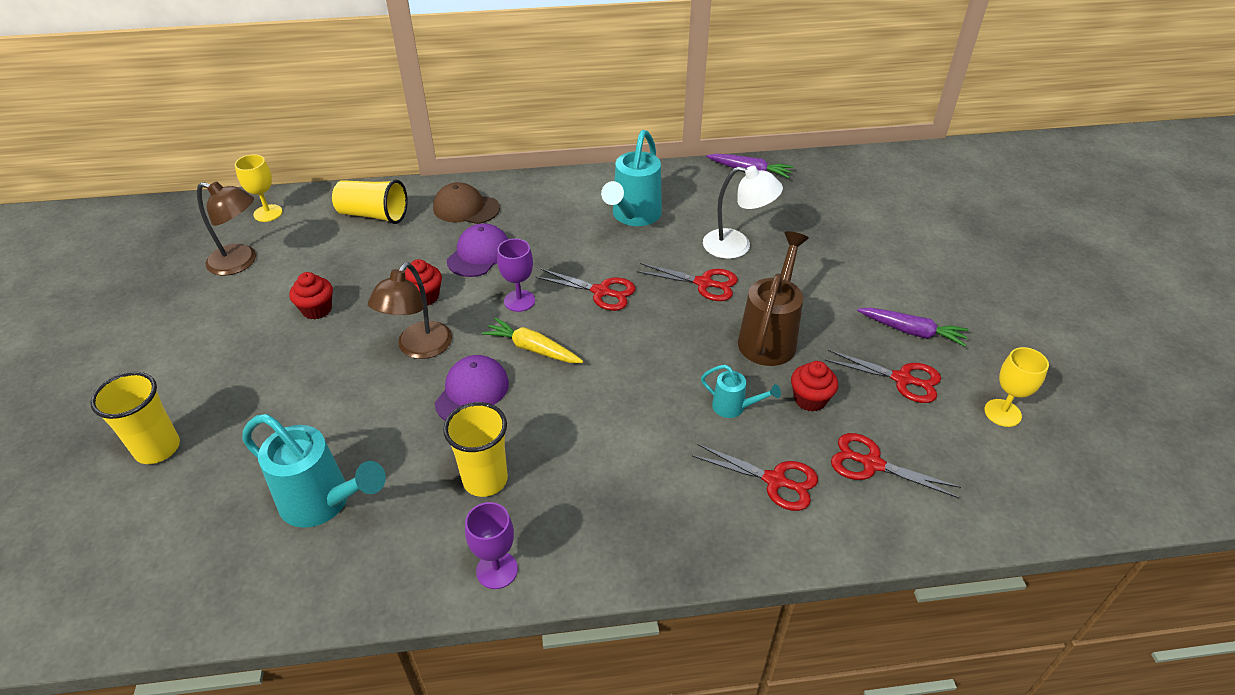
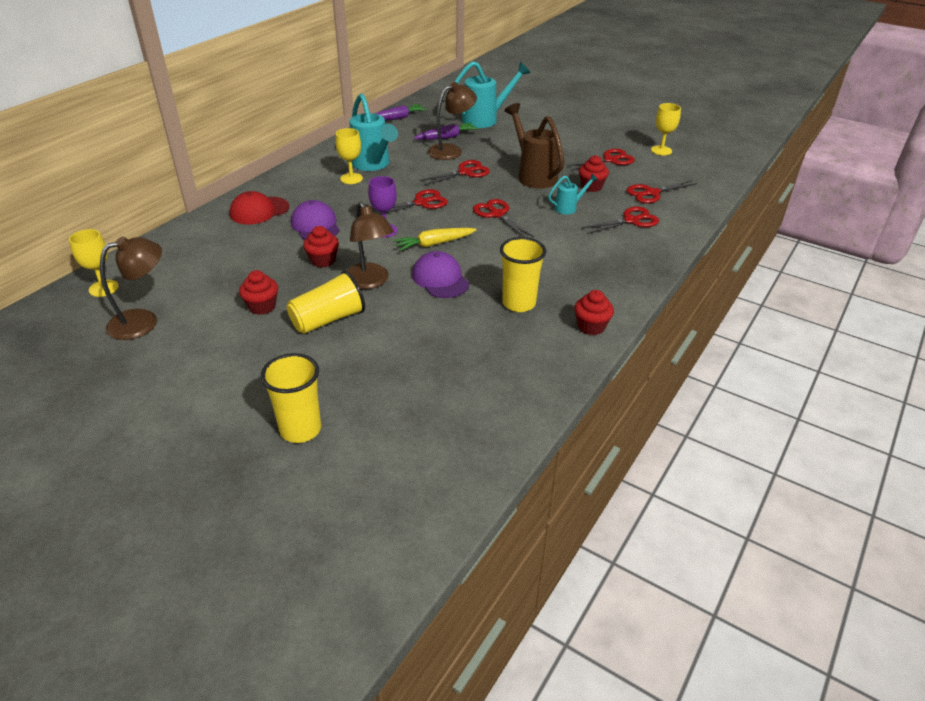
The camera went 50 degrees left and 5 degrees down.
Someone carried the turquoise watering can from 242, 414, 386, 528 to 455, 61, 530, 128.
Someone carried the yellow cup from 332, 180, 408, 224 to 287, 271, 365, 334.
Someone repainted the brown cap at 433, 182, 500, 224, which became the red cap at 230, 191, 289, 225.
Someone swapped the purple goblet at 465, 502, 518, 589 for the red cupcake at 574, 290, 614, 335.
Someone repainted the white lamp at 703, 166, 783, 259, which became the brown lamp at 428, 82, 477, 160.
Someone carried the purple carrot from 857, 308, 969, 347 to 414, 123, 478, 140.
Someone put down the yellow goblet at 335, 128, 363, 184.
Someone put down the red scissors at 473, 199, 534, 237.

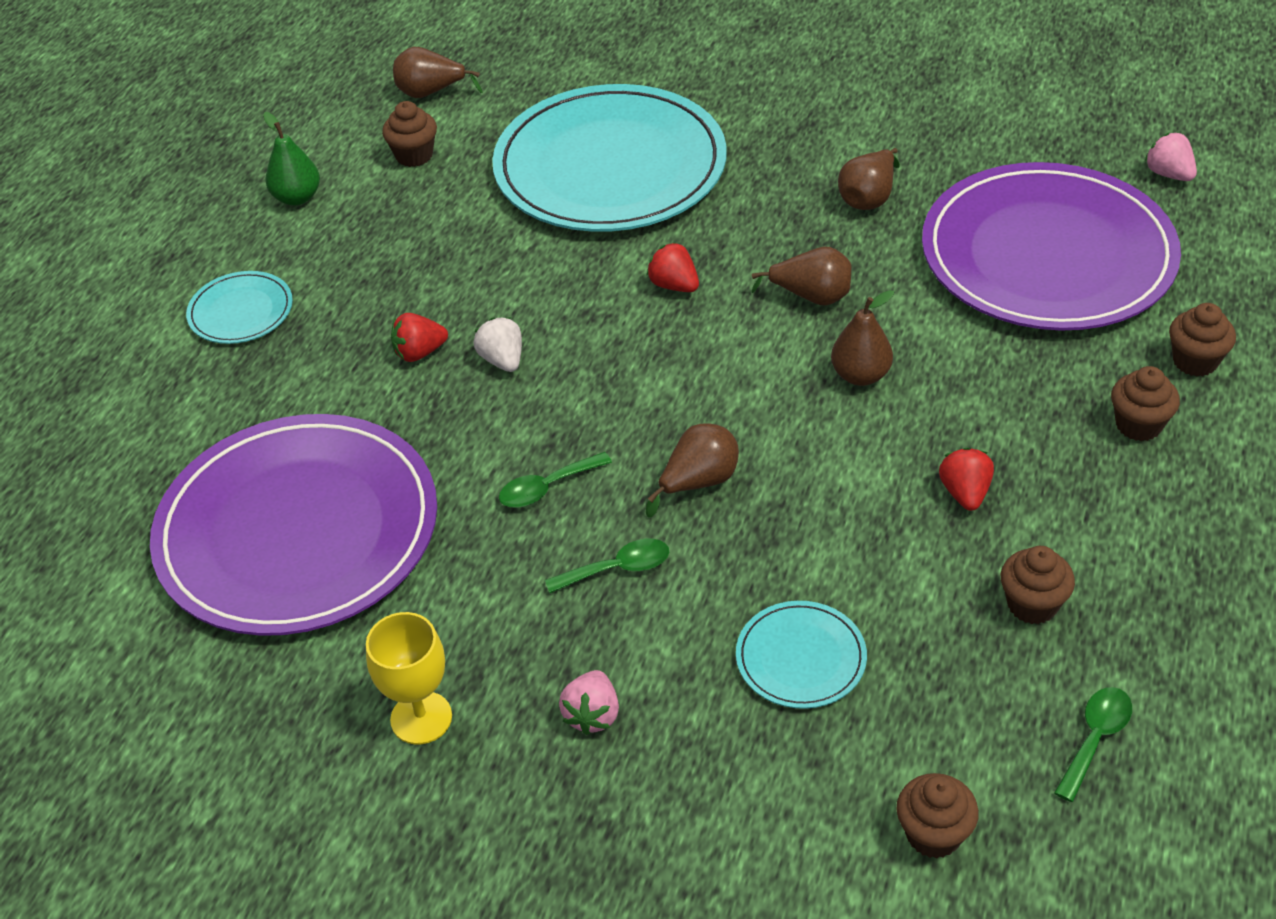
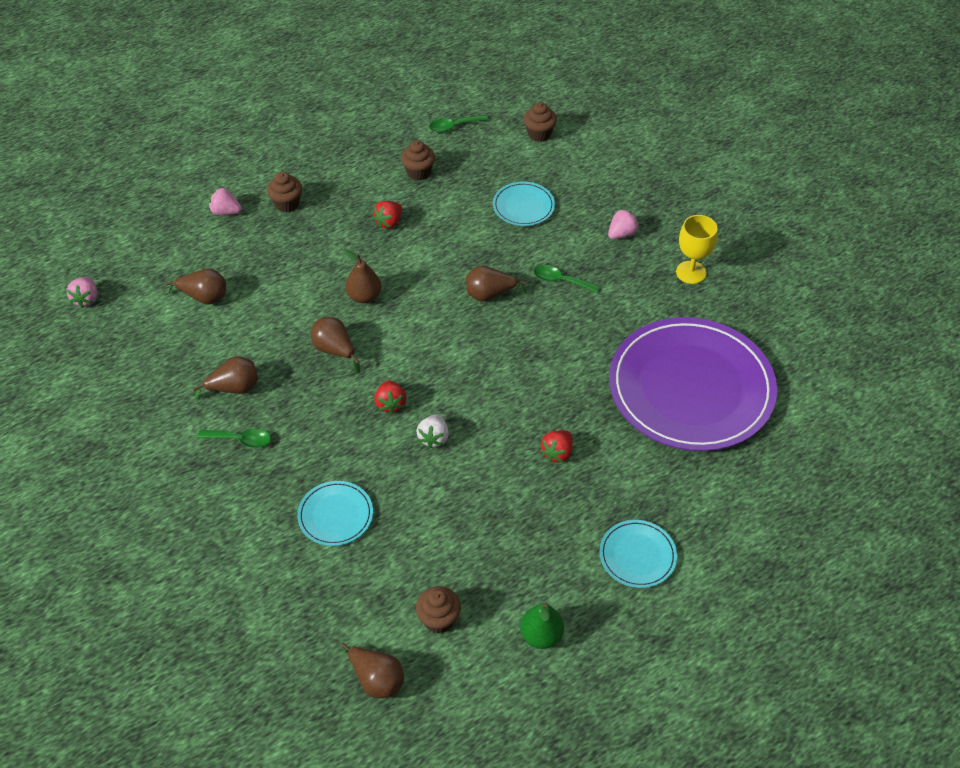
The camera went 145 degrees left and 5 degrees up.
Someone rotated the red strawberry at 391, 313, 448, 362 by 105 degrees clockwise.
Someone carried the white strawberry from 473, 317, 522, 372 to 416, 414, 449, 448.
Someone scaled the turquoise plate at 492, 84, 727, 232 by 0.42.
Someone carried the green spoon from 499, 452, 612, 508 to 198, 429, 271, 448.
Someone swapped the purple plate at 922, 162, 1181, 331 for the brown pear at 166, 269, 226, 305.
Someone swapped the brown cupcake at 1169, 303, 1236, 376 for the pink strawberry at 209, 188, 242, 215.

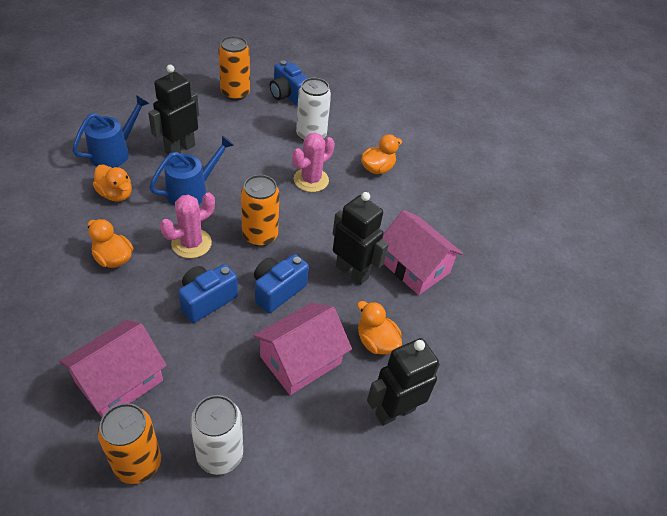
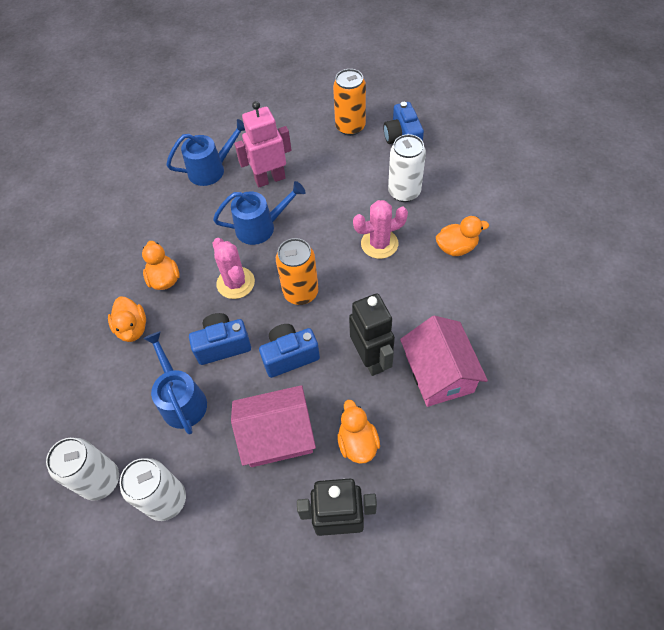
The camera went 35 degrees right and 10 degrees up.
Someone took away the pink house at 59, 320, 167, 417.
Someone carried the orange duck from 93, 164, 132, 202 to 108, 297, 146, 342.
Someone repainted the orange can at 98, 403, 161, 484, which became the white can at 46, 438, 119, 501.
Someone repainted the black robot at 148, 65, 199, 155, which became the pink robot at 234, 101, 292, 187.
Someone rotated the pink cactus at 160, 192, 215, 258 by 75 degrees clockwise.
Someone put down the blue watering can at 143, 331, 207, 434.

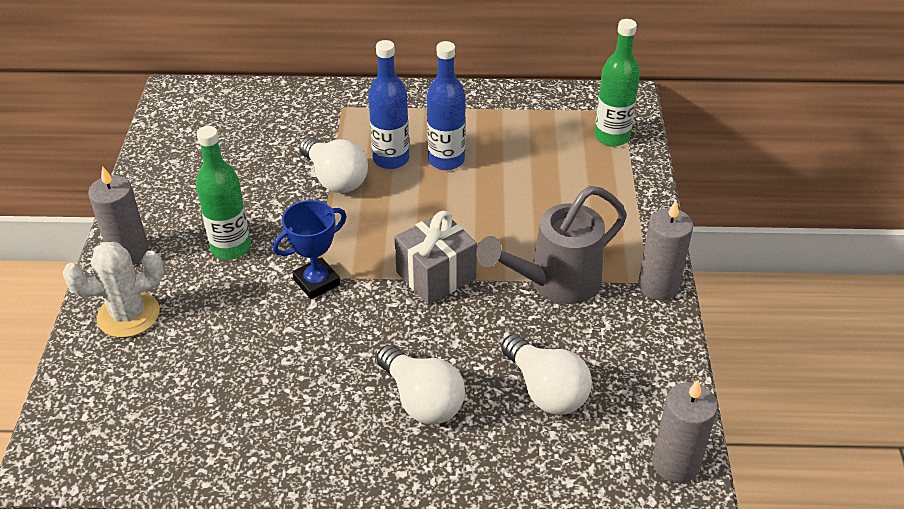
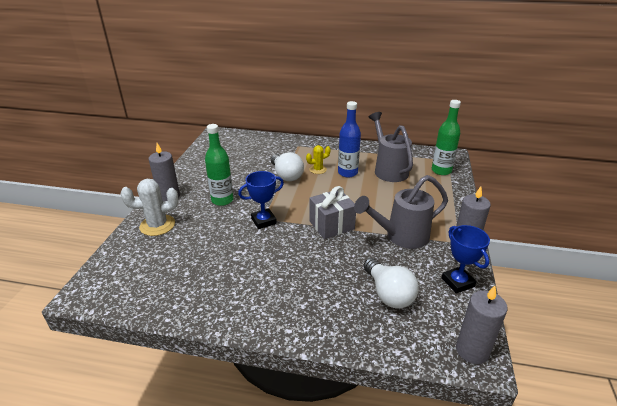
The camera went 10 degrees right and 10 degrees down.
Someone swapped the blue bottle at 368, 40, 409, 169 for the yellow cactus at 306, 145, 331, 174.
Someone took away the white light bulb at 377, 345, 465, 425.
Someone put down the grey watering can at 369, 112, 413, 182.
Someone put down the blue trophy at 442, 225, 490, 294.

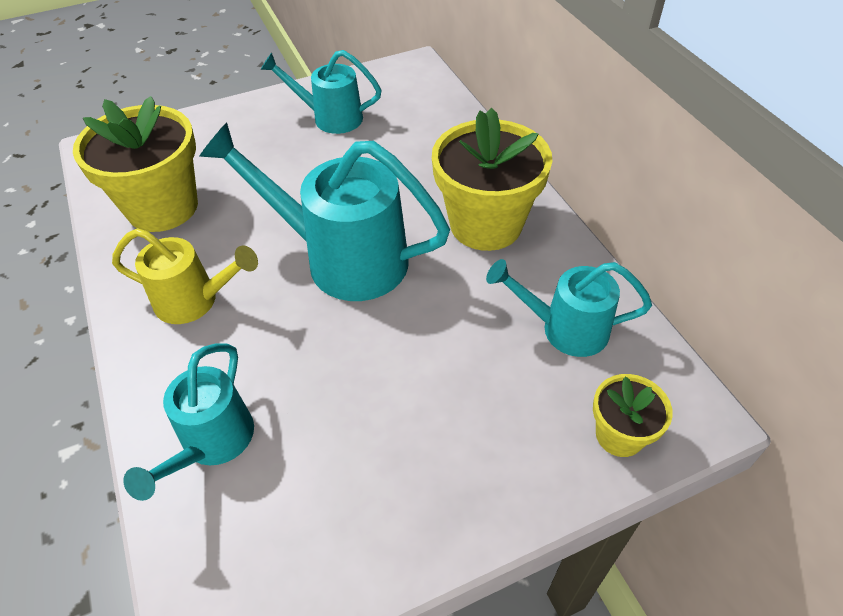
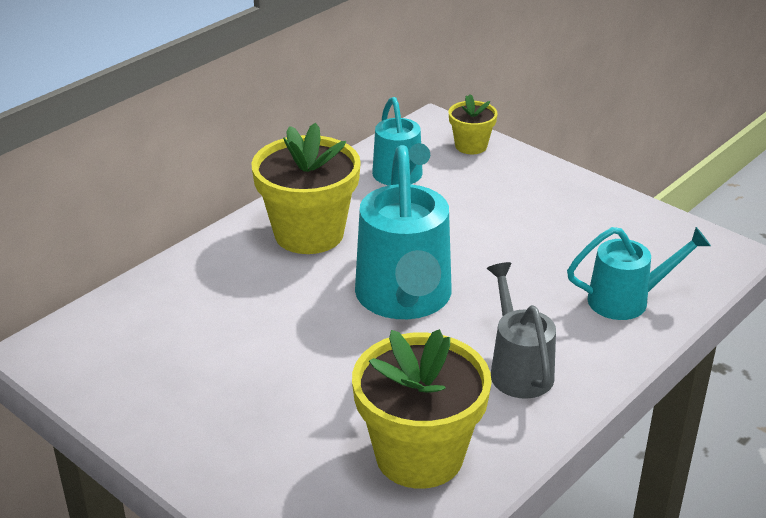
The camera went 115 degrees left and 15 degrees down.
Someone repainted the yellow watering can at 112, 228, 258, 324, which became the grey watering can at 487, 262, 556, 399.
Someone took away the turquoise watering can at 260, 50, 382, 134.

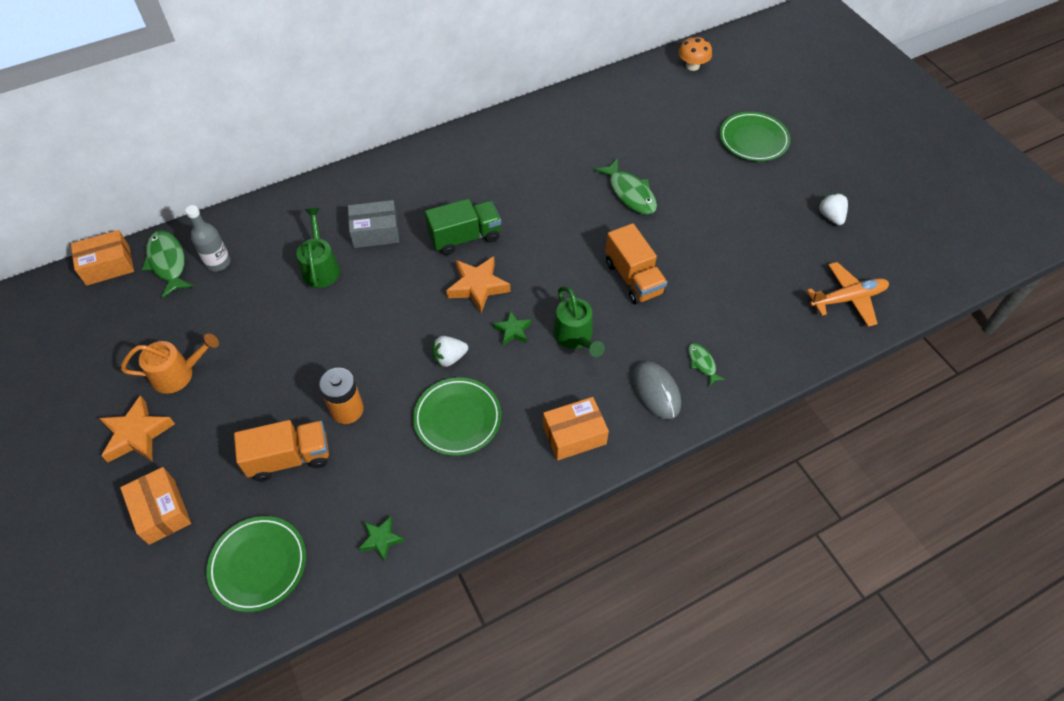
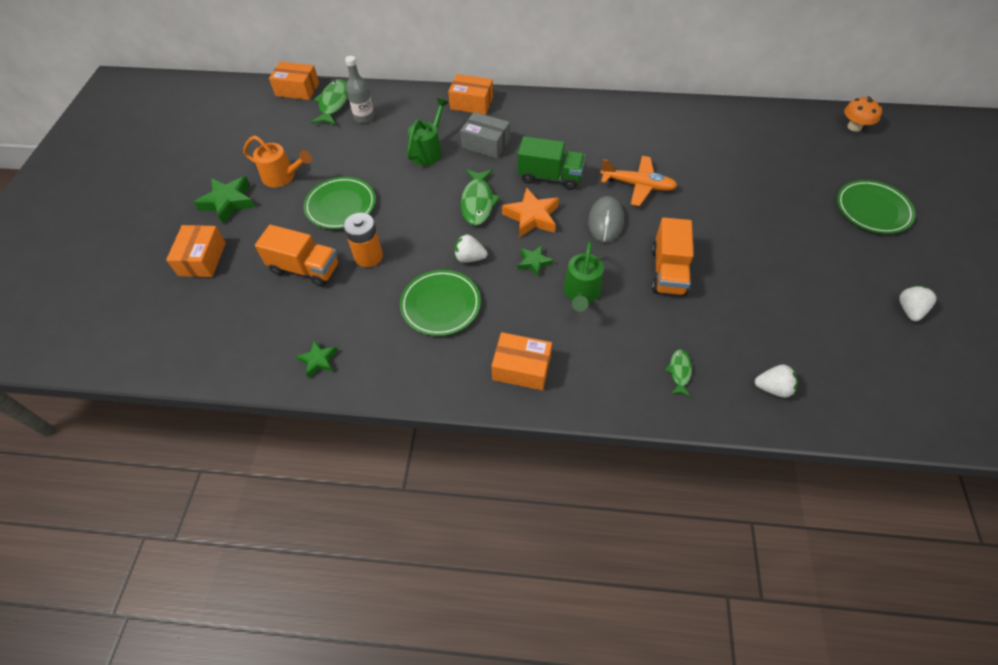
The camera went 35 degrees right and 0 degrees up.
Someone repainted the orange star at 99, 395, 175, 462, which became the green star at 194, 176, 255, 224.
Someone carried the green plate from 206, 516, 306, 612 to 304, 177, 376, 229.
Someone carried the green fish from 594, 158, 657, 215 to 461, 169, 500, 226.
Someone carried the grey mouse from 632, 361, 681, 420 to 588, 196, 624, 243.
Someone carried the orange plane from 806, 262, 889, 327 to 600, 156, 677, 206.
Someone put down the orange box at 448, 74, 493, 115.
Someone put down the white strawberry at 755, 364, 798, 398.

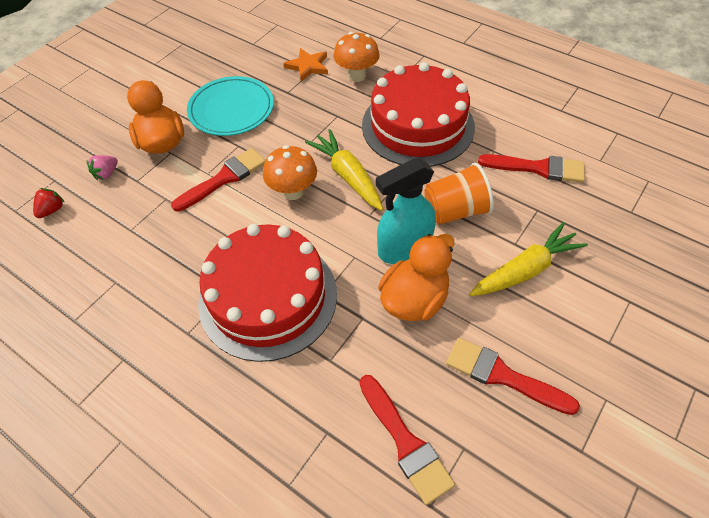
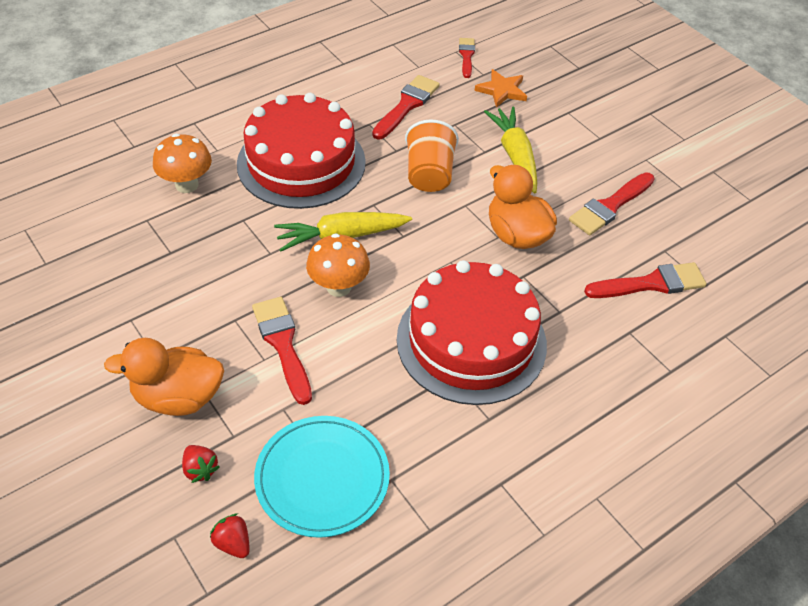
The camera went 75 degrees left and 5 degrees down.
Someone repainted the pink strawberry at 87, 155, 118, 180, which became the red strawberry at 182, 445, 220, 483.
Someone carried the turquoise plate from 187, 76, 274, 136 to 254, 416, 390, 538.
Someone carried the orange star from 283, 48, 328, 82 to 475, 69, 527, 108.
Someone took away the turquoise spray bottle at 376, 158, 436, 264.
Someone put down the red brush at 459, 38, 475, 78.

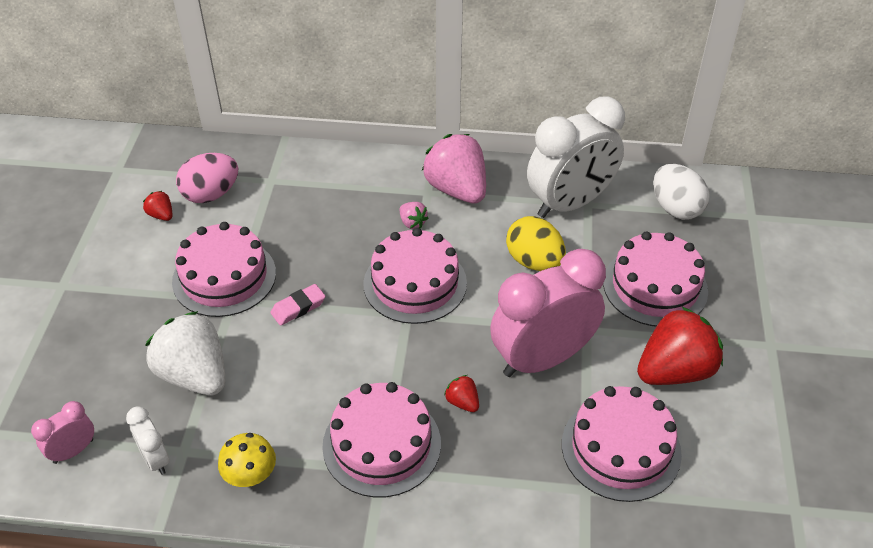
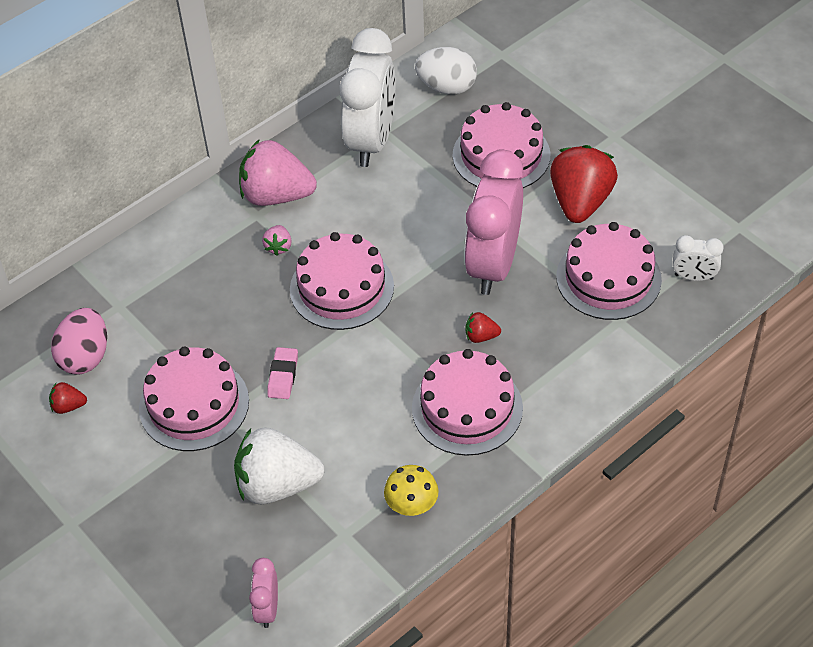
The camera went 45 degrees left and 5 degrees up.
Someone carried the white clock from 126, 407, 170, 475 to 673, 235, 724, 281.
Someone rotated the pink strawberry at 400, 202, 428, 229 by 90 degrees clockwise.
Someone took away the yellow egg at 506, 216, 566, 271.

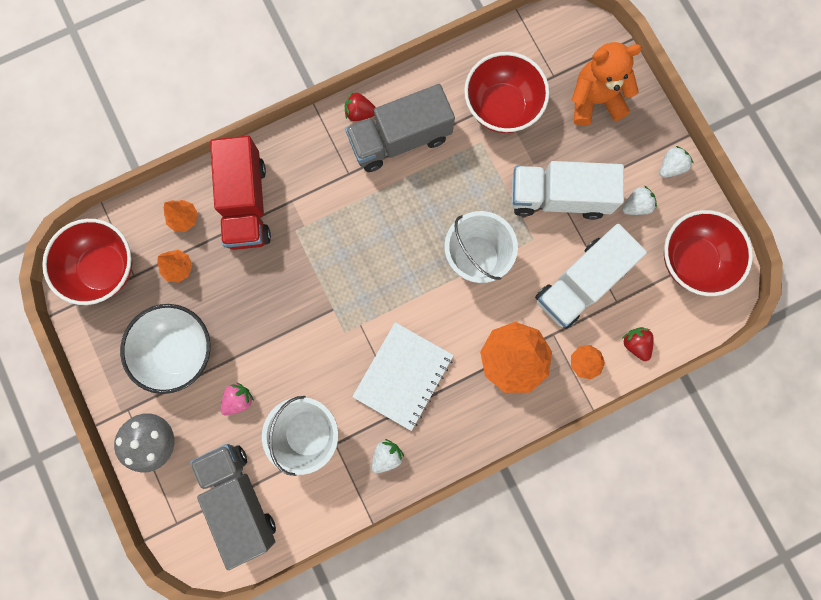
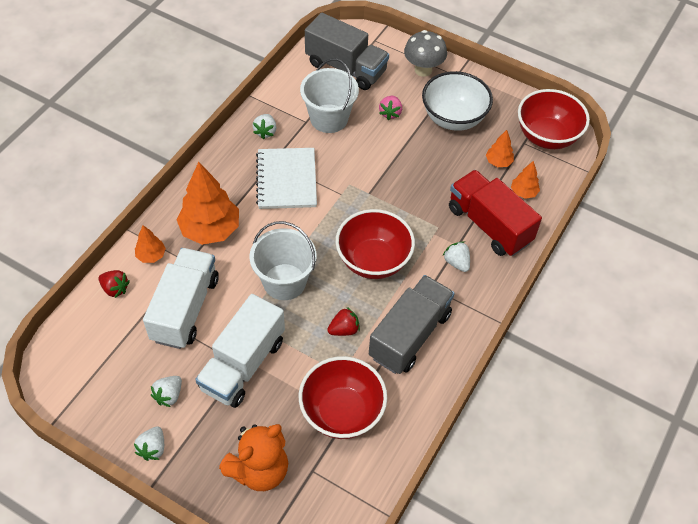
The camera went 145 degrees right and 25 degrees down.
Someone carried the red strawberry from 345, 92, 376, 121 to 327, 307, 360, 336.
Someone rotated the white truck at 511, 161, 624, 220 by 150 degrees clockwise.
Someone carried the red bowl from 664, 210, 753, 296 to 335, 209, 415, 279.
Someone put down the white strawberry at 443, 241, 470, 272.

